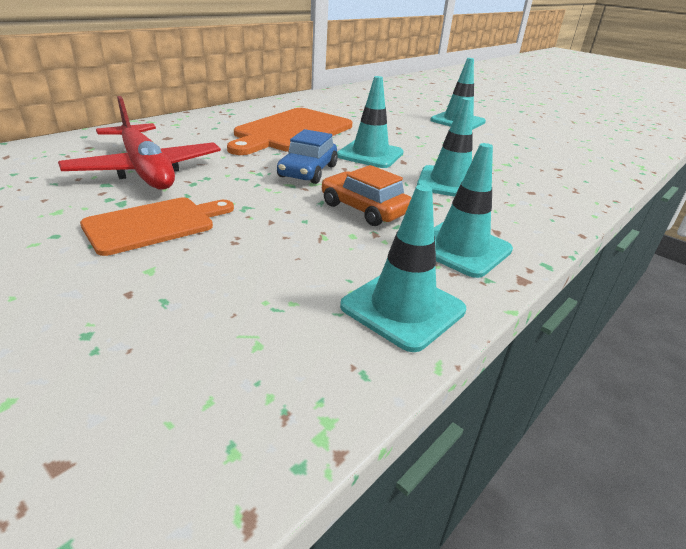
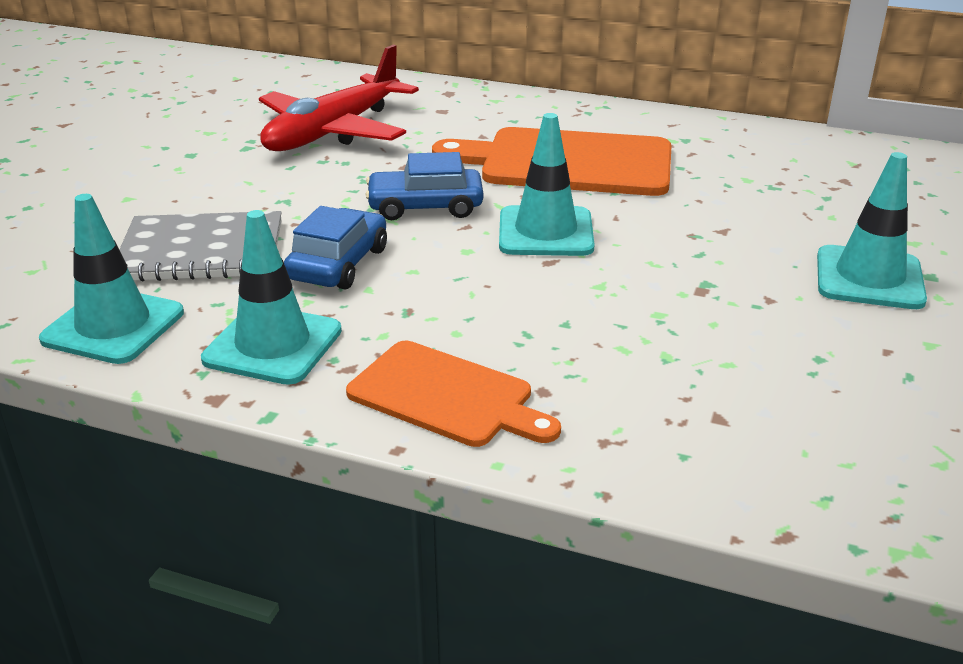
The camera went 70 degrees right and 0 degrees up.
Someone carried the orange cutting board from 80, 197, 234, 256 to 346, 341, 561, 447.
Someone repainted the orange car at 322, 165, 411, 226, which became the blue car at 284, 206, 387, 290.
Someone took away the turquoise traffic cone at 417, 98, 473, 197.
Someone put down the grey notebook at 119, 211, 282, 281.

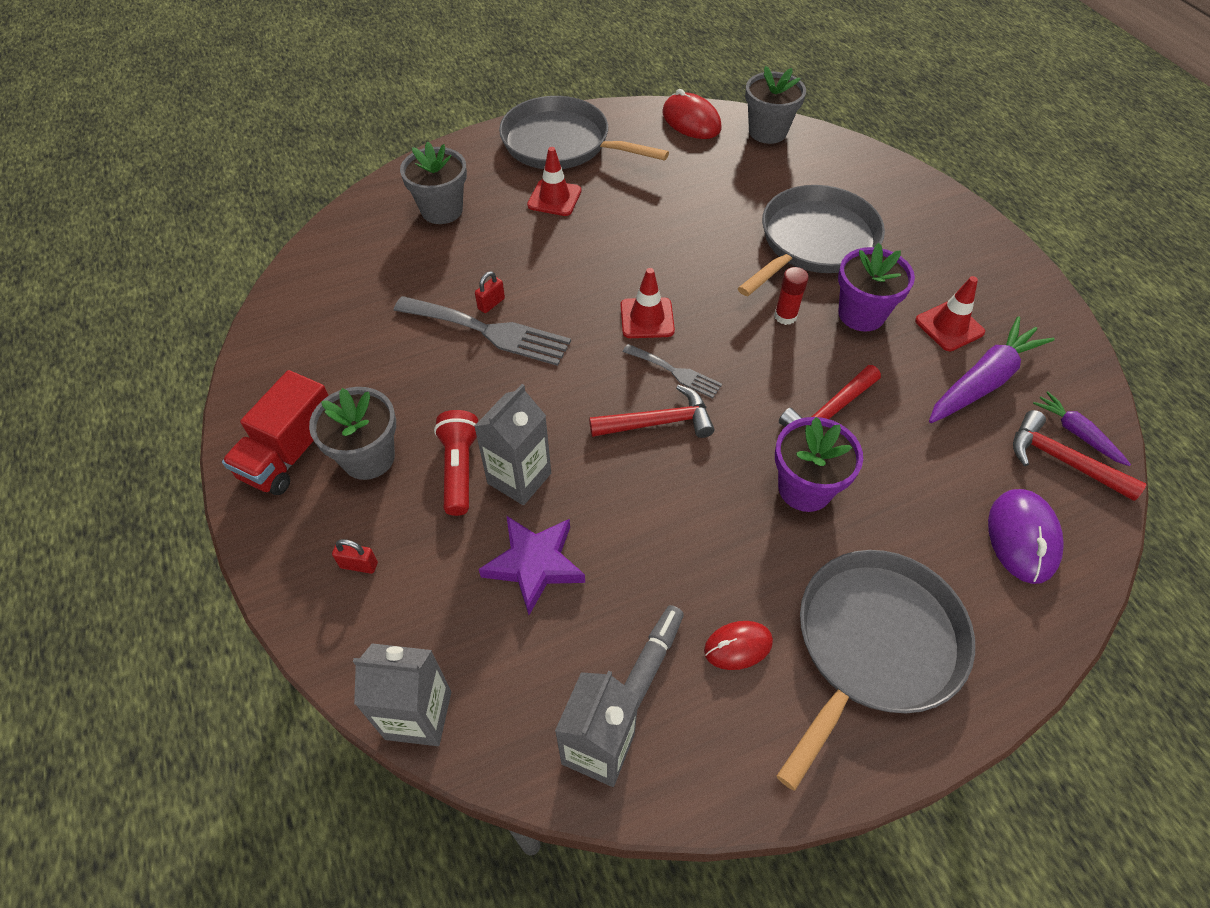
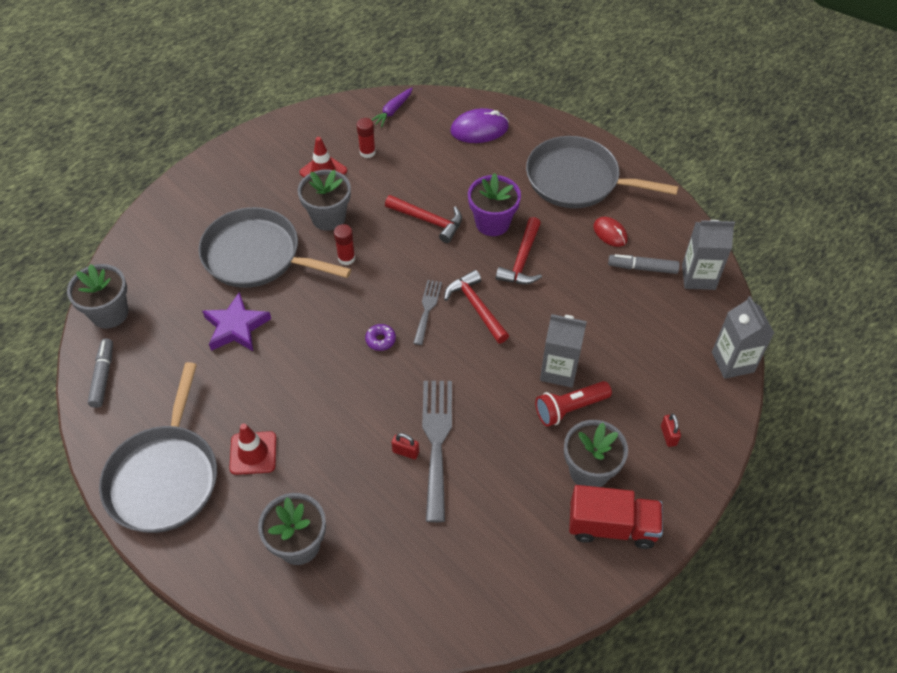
The camera went 110 degrees left and 0 degrees up.
Someone carried the purple star from 479, 516, 585, 615 to 202, 292, 271, 351.
Someone swapped the red traffic cone at 621, 268, 675, 338 for the purple donut at 365, 324, 396, 351.
Someone swapped the red mouse at 662, 89, 722, 139 for the grey marker at 88, 338, 113, 408.
Someone repainted the purple flower pot at 838, 243, 915, 332, which became the grey flower pot at 298, 170, 351, 231.
Someone swapped the purple carrot at 929, 316, 1055, 423 for the red glue stick at 357, 118, 376, 158.
Someone carried the red hammer from 1013, 410, 1146, 501 to 496, 217, 542, 284.

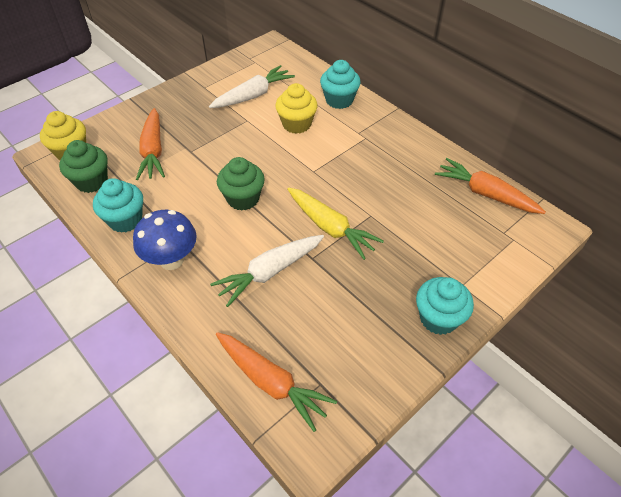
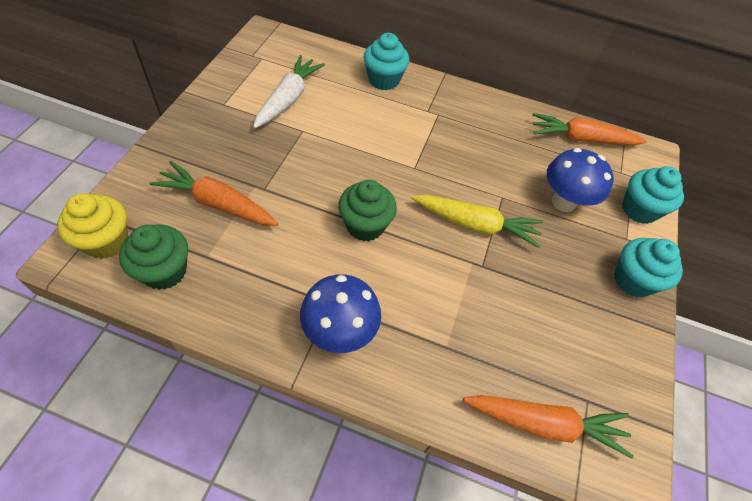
The camera went 35 degrees left and 5 degrees up.
Someone carried the turquoise cupcake from 93, 178, 143, 233 to 622, 166, 684, 224.
Someone rotated the orange carrot at 136, 108, 165, 180 by 150 degrees clockwise.
Someone took away the white carrot at 210, 235, 324, 307.
Someone took away the yellow cupcake at 275, 83, 318, 134.
Someone put down the blue mushroom at 547, 148, 614, 212.

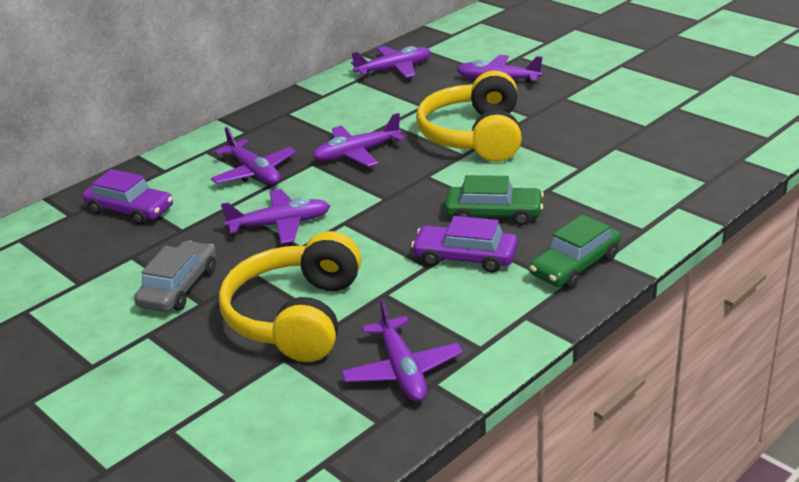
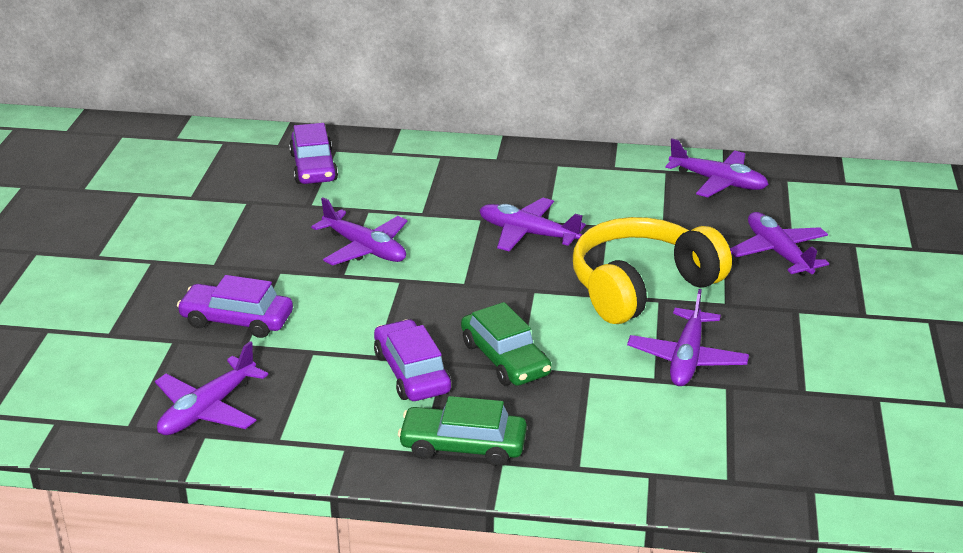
The camera went 50 degrees right and 0 degrees up.
Someone took away the grey car at 134, 241, 216, 312.
Someone carried the purple plane from 211, 127, 296, 185 to 627, 289, 749, 386.
Someone swapped the yellow headphones at 219, 231, 361, 362 for the purple car at 177, 275, 293, 338.

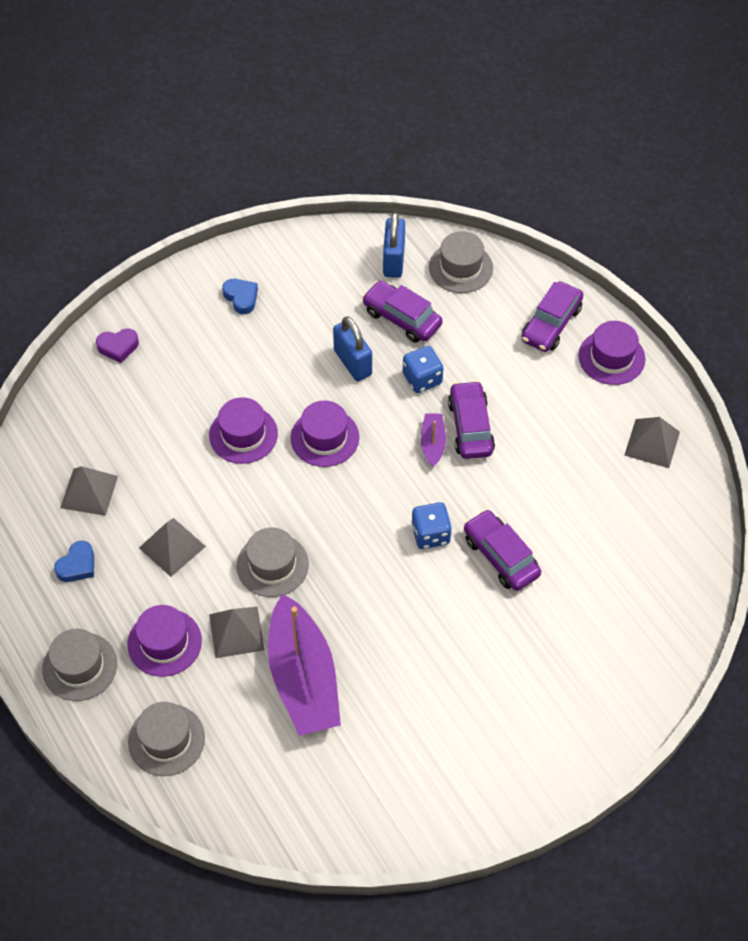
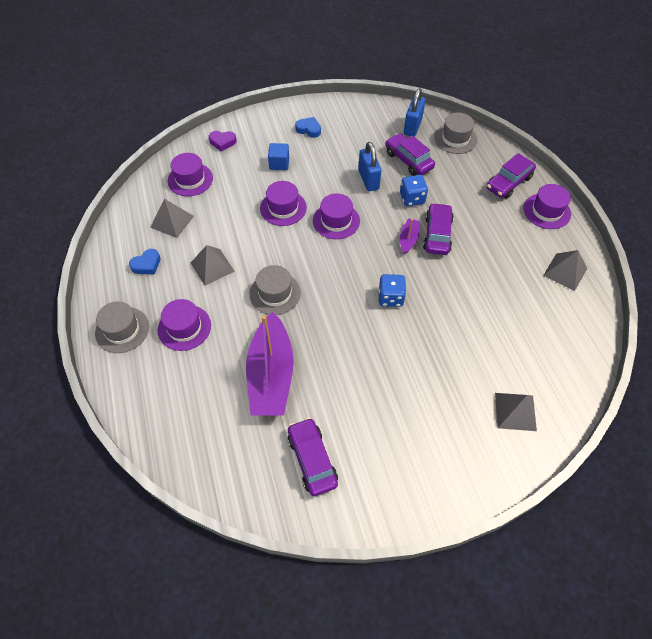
The camera went 15 degrees right and 0 degrees up.
Someone took away the grey hat at 128, 702, 205, 776.
Someone carried the grey pyramid from 209, 607, 265, 658 to 495, 393, 537, 431.
Someone rotated the blue heart at 222, 279, 258, 314 by 45 degrees counterclockwise.
Someone carried the purple car from 464, 509, 541, 591 to 288, 418, 338, 496.
Someone put down the purple hat at 168, 153, 213, 196.
Someone put down the blue cube at 268, 143, 289, 170.

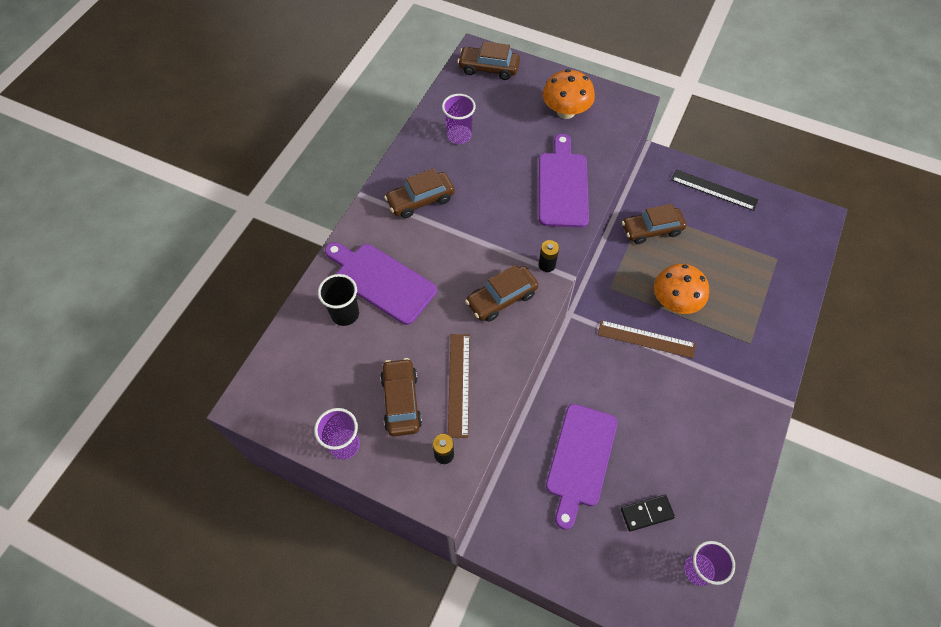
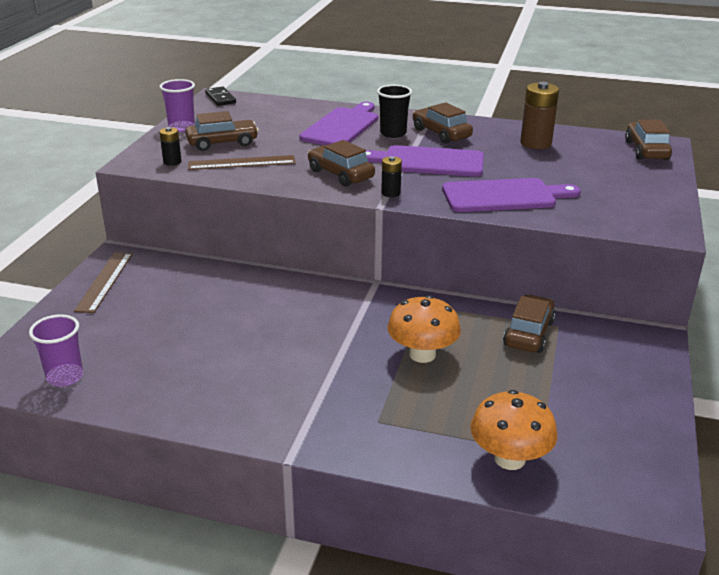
The camera went 80 degrees right and 30 degrees down.
Someone carried the black cup from 318, 274, 359, 326 to 377, 85, 412, 138.
Someone swapped the purple cup at 442, 94, 476, 144 for the brown battery at 520, 82, 559, 149.
Someone carried the orange mushroom from 543, 69, 595, 119 to 470, 390, 557, 470.
Someone carried the purple cutting board from 546, 404, 618, 530 to 366, 145, 484, 177.
Someone carried the brown ruler from 598, 320, 696, 358 to 74, 252, 133, 313.
Someone carried the black domino from 621, 495, 675, 532 to 205, 87, 236, 106.
Someone rotated the brown car at 622, 204, 687, 244 by 45 degrees clockwise.
Someone took away the black ruler at 671, 169, 758, 211.

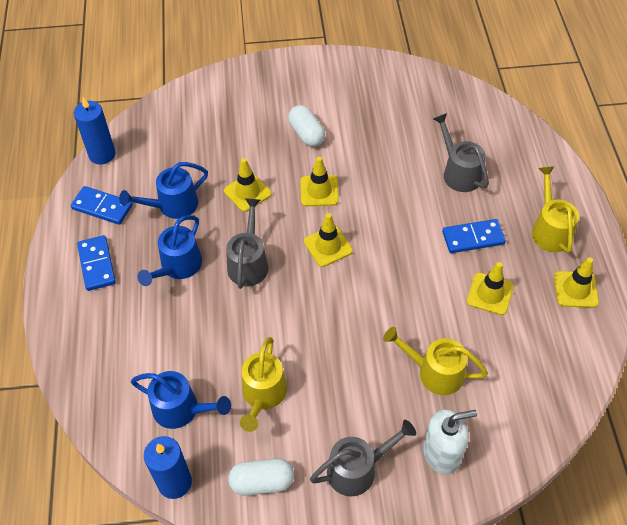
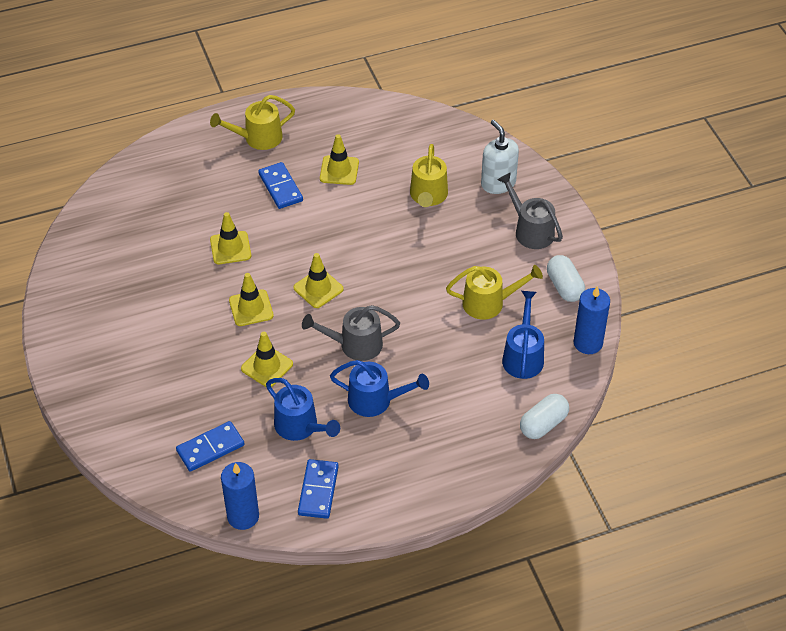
The camera went 105 degrees left and 5 degrees down.
Someone carried the blue domino from 77, 235, 116, 291 to 176, 421, 244, 472.
Someone carried the white capsule from 288, 105, 325, 147 to 520, 394, 569, 439.
Someone took away the grey watering can at 433, 113, 489, 192.
Someone carried the yellow traffic cone from 554, 257, 599, 308 to 210, 212, 251, 264.

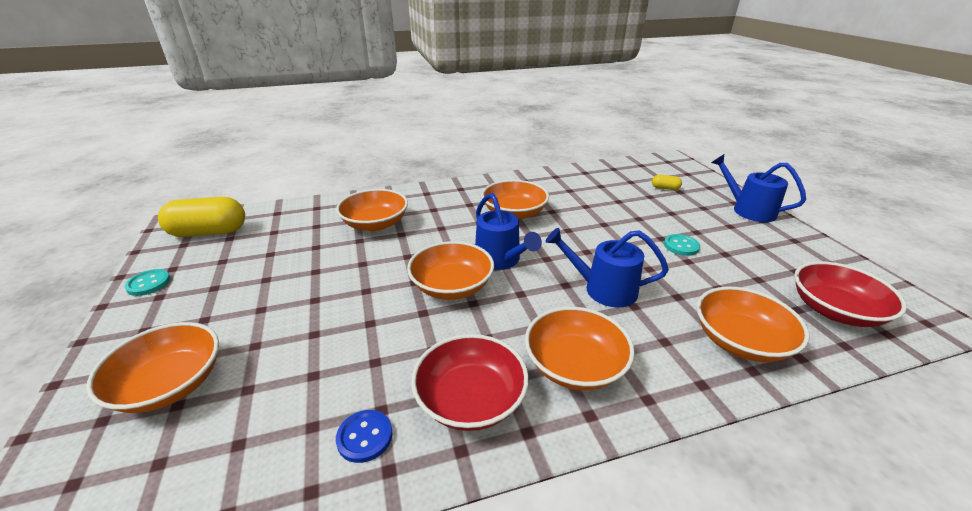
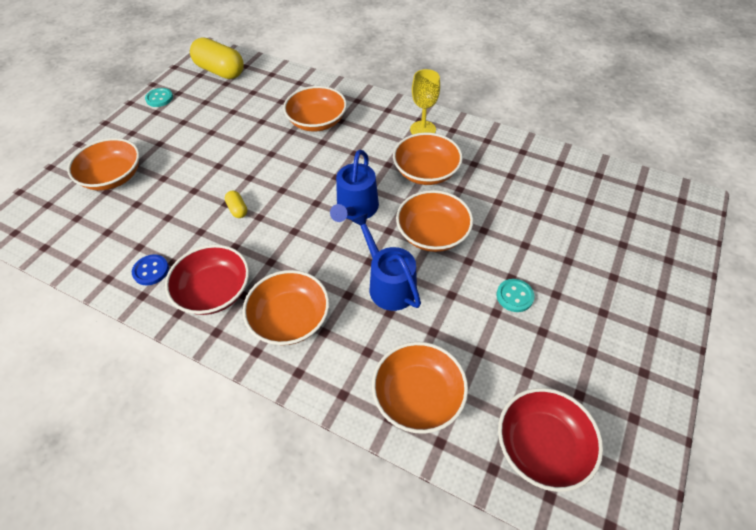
The camera went 45 degrees right and 20 degrees up.
Someone carried the orange bowl from 407, 241, 494, 300 to 396, 190, 473, 252.
Someone carried the yellow capsule from 652, 175, 682, 190 to 225, 191, 247, 218.
Someone took away the blue watering can at 711, 154, 806, 222.
Someone put down the yellow goblet at 410, 69, 440, 135.

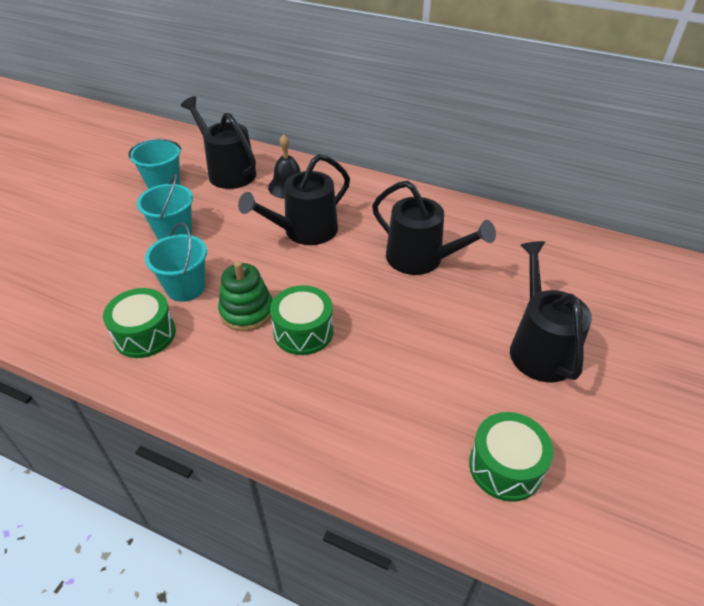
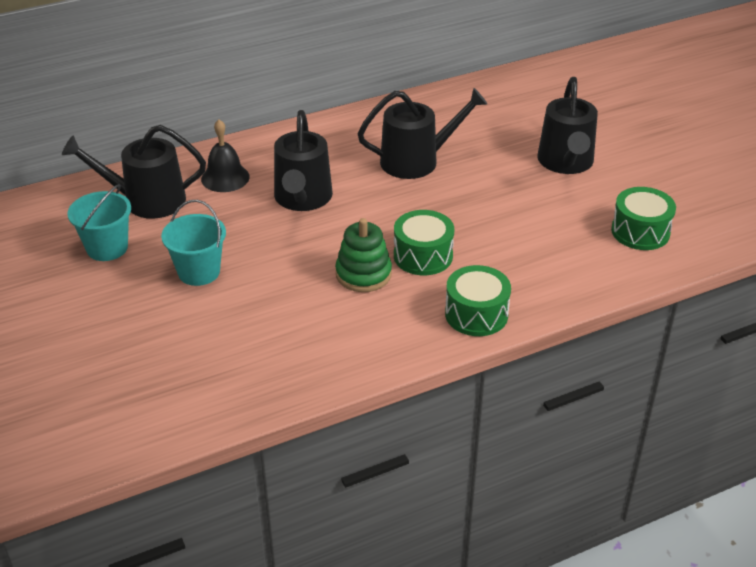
The camera went 50 degrees left and 5 degrees down.
Someone carried the green drum from 103, 288, 176, 358 to 445, 265, 511, 336.
Someone took away the turquoise bucket at 145, 222, 207, 302.
Someone rotated the black watering can at 510, 241, 592, 382 by 120 degrees counterclockwise.

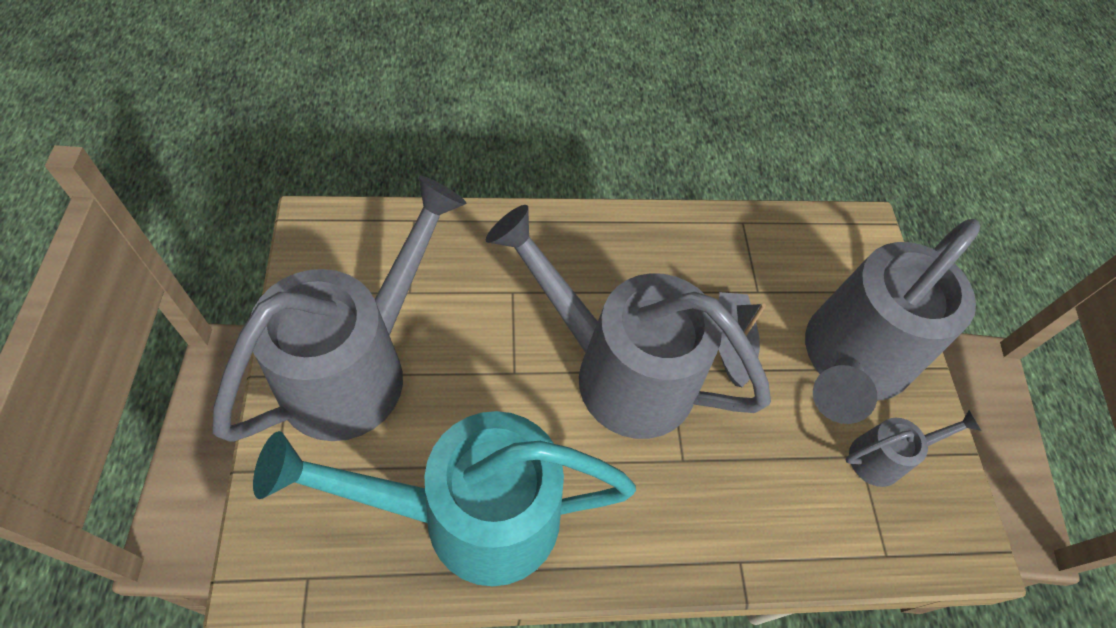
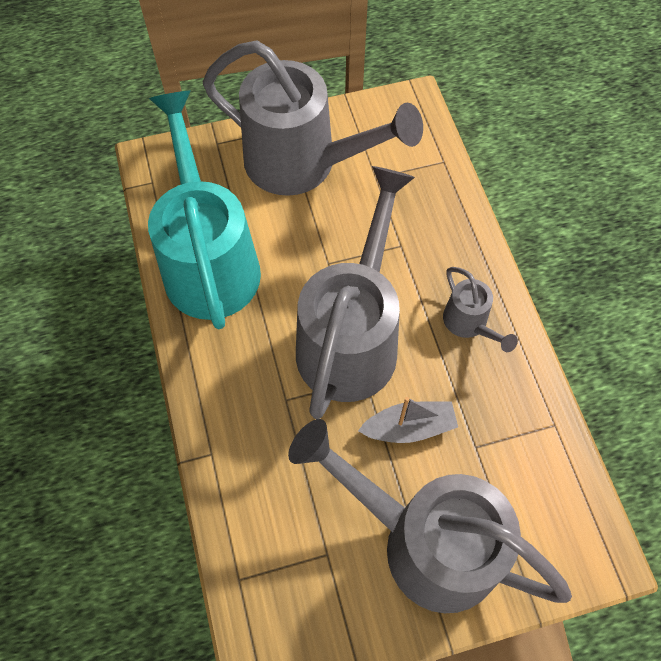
The camera went 85 degrees right and 5 degrees up.
Someone carried the grey watering can from 845, 410, 981, 487 to 443, 267, 518, 352.

